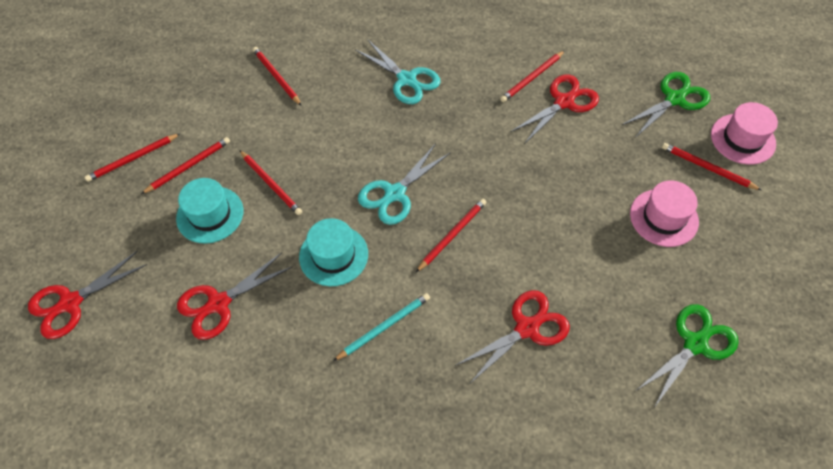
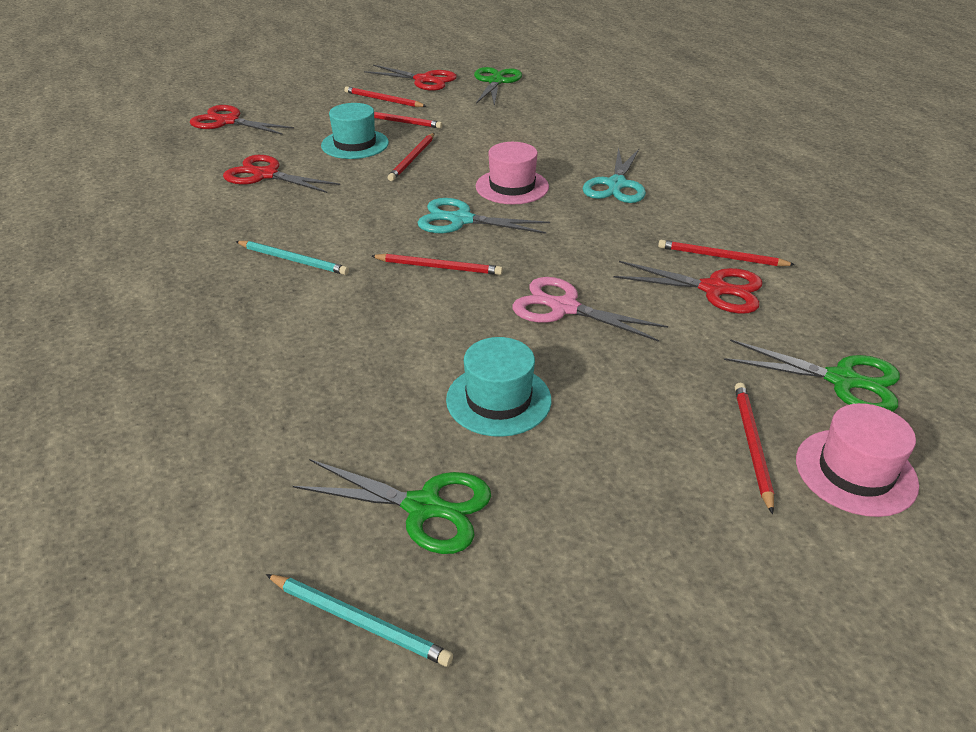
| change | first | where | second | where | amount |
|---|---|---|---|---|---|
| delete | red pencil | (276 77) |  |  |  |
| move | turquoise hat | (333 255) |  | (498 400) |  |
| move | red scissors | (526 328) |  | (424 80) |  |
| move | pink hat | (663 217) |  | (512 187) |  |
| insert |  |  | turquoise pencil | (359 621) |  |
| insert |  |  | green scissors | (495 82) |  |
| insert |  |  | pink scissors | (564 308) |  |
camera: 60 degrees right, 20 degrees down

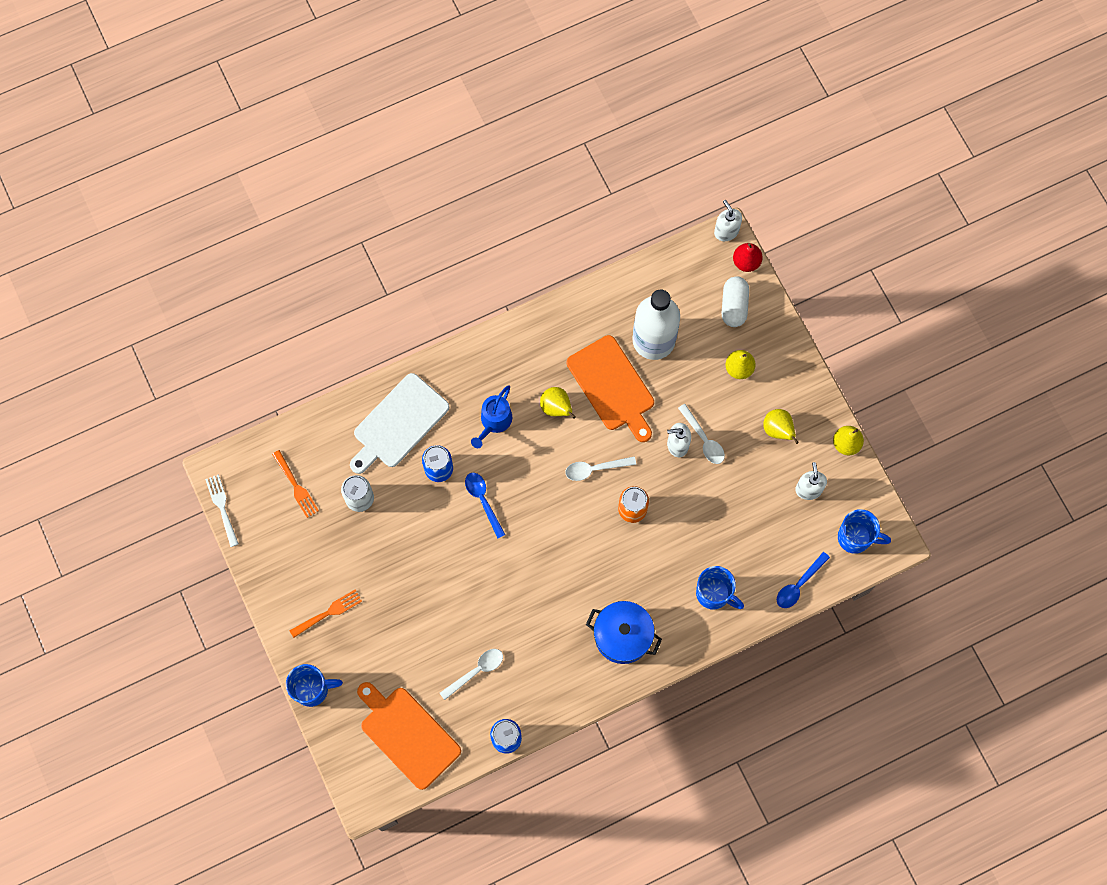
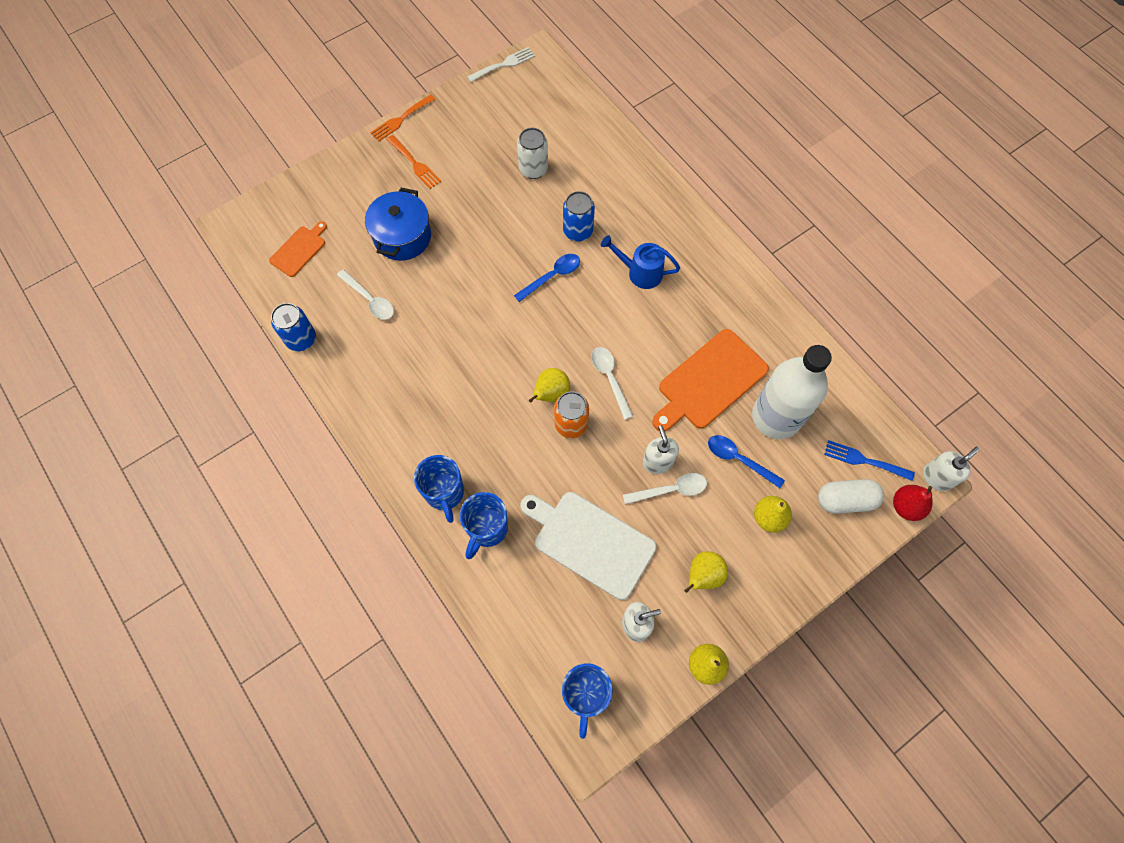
| change | first | where | second | where | amount |
|---|---|---|---|---|---|
| move | orange fork | (296 486) |  | (401 119) |  |
| move | blue mug | (312 689) |  | (445 493) |  |
| move | white cutting board | (398 423) |  | (590 542) |  |
| resize | orange cutting board | (407 734) |  | (299 250) | x0.55 |
| move | yellow pear | (556 408) |  | (551 394) |  |
| move | blue pot | (622 636) |  | (402 237) |  |
| rotate | white spoon | (703 439) |  | (671 490) | 150 degrees counterclockwise |
| move | blue spoon | (798 585) |  | (738 459) |  |
| insert |  |  | blue fork | (864 460) |  |
camera: 80 degrees right, 5 degrees down

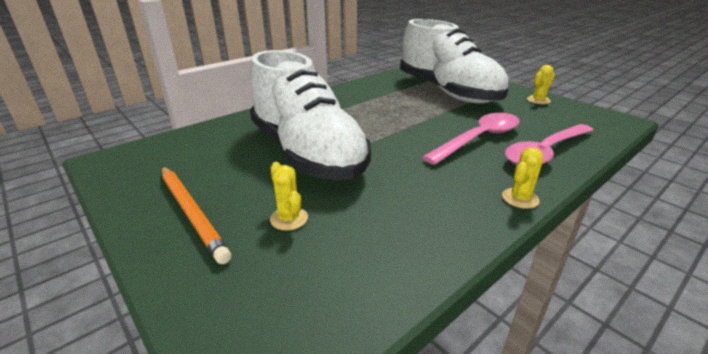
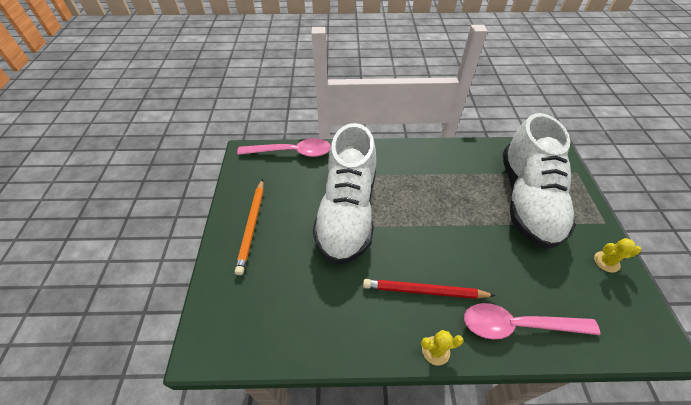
| change | first | where | second | where | amount |
|---|---|---|---|---|---|
| delete | yellow cactus | (289 218) |  |  |  |
| move | pink spoon | (479 139) |  | (291 152) |  |
| insert |  |  | red pencil | (424 291) |  |
camera: 40 degrees right, 20 degrees up

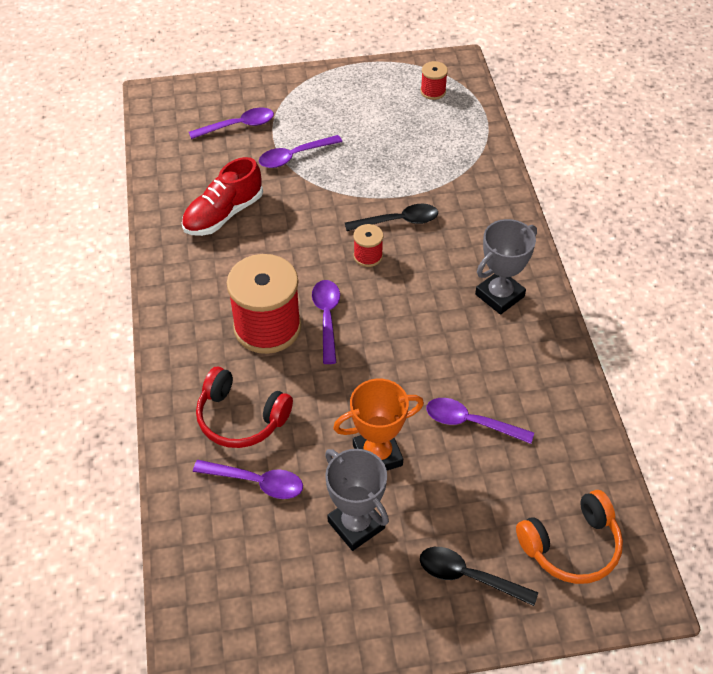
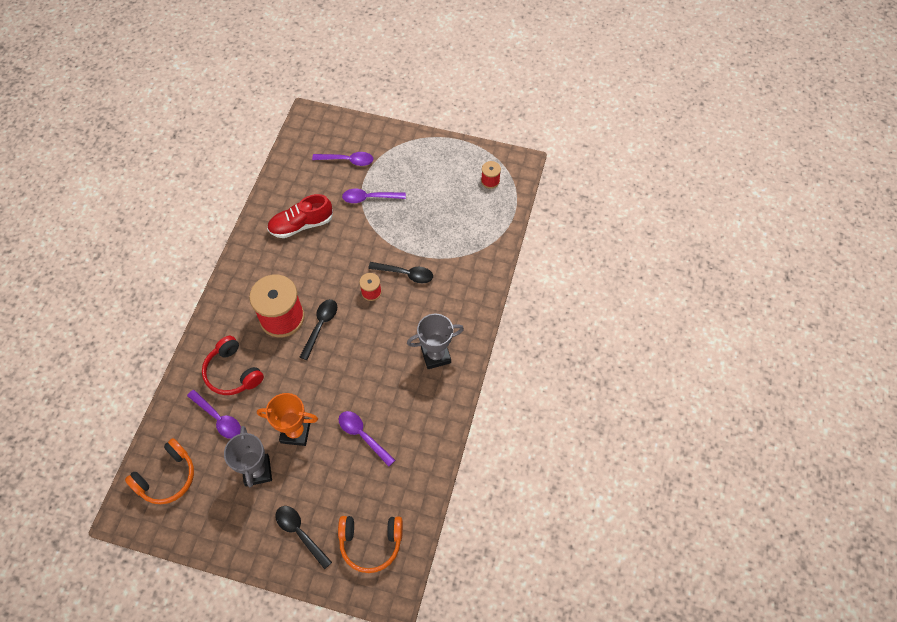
| change | first | where | second | where | amount |
|---|---|---|---|---|---|
| recolor | purple spoon | (327 318) | black spoon | (320 326) |  |
| insert |  |  | orange headphones | (167 477) |  |
camera: 25 degrees right, 10 degrees up

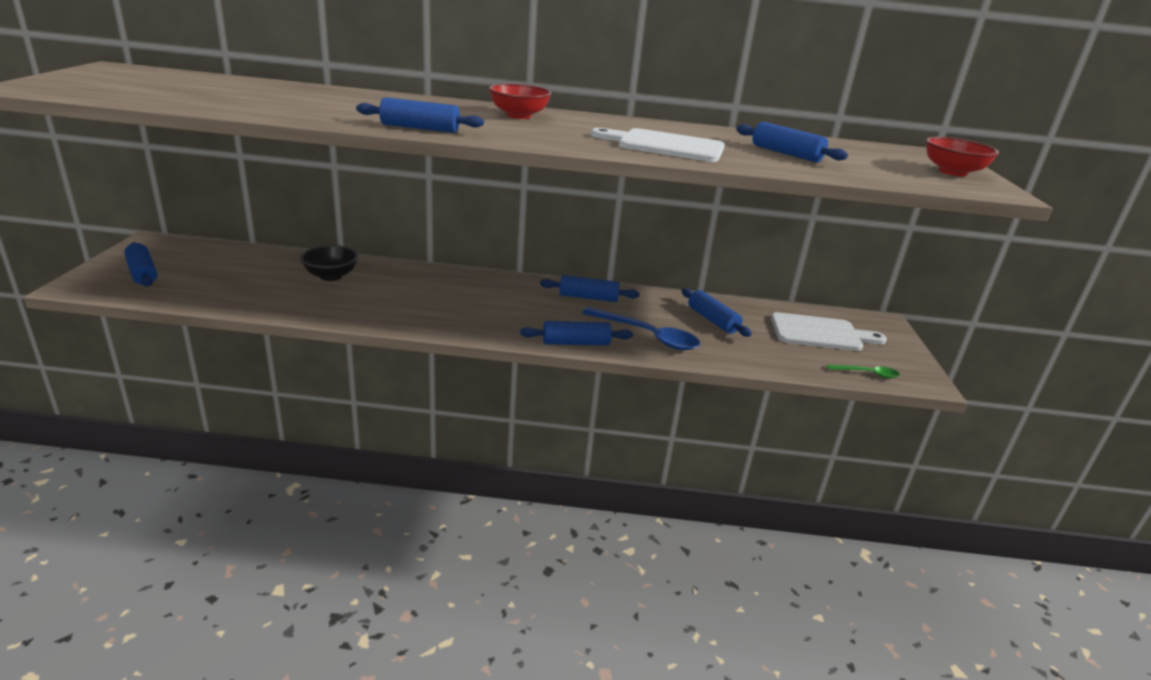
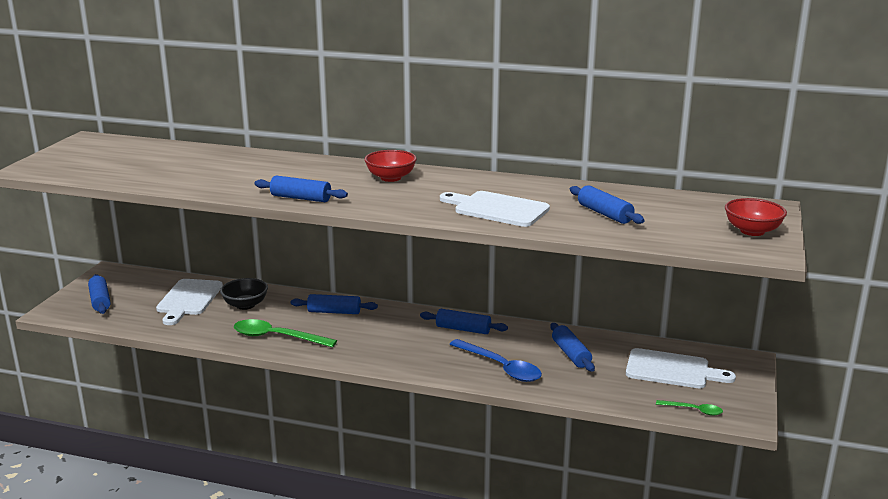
| change | first | where | second | where | amount |
|---|---|---|---|---|---|
| move | blue rolling pin | (576 343) |  | (334 312) |  |
| insert |  |  | white cutting board | (188 299) |  |
| insert |  |  | green spoon | (277 337) |  |
camera: 15 degrees right, 5 degrees down

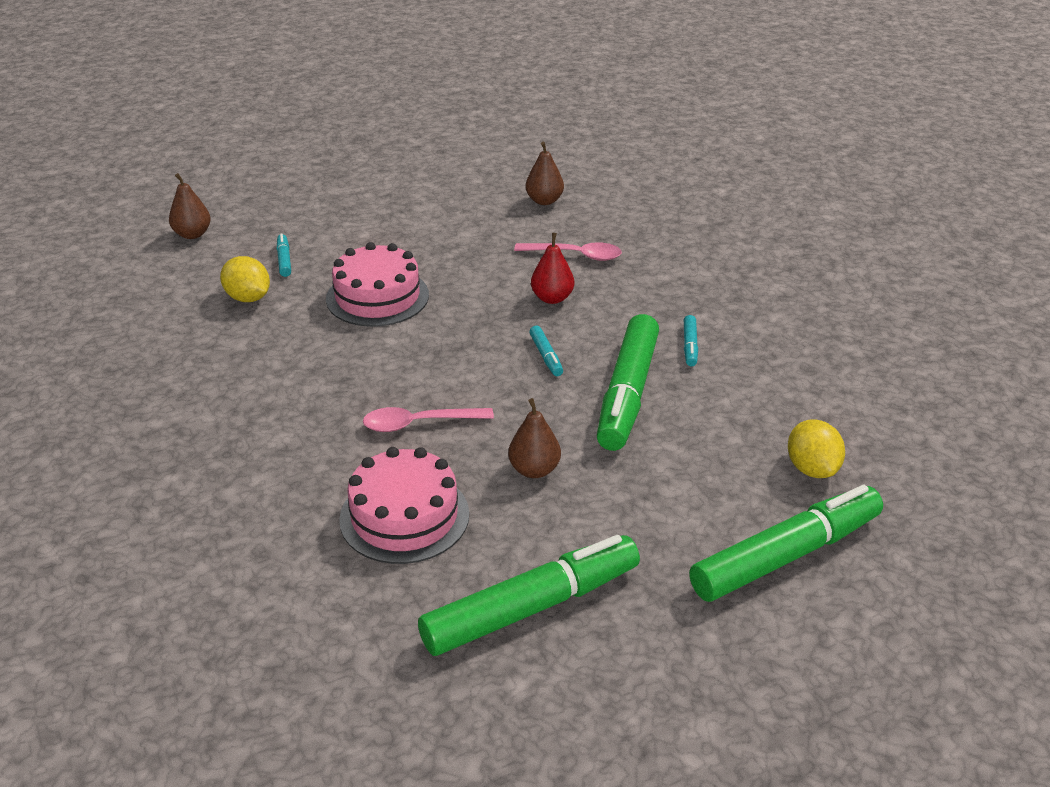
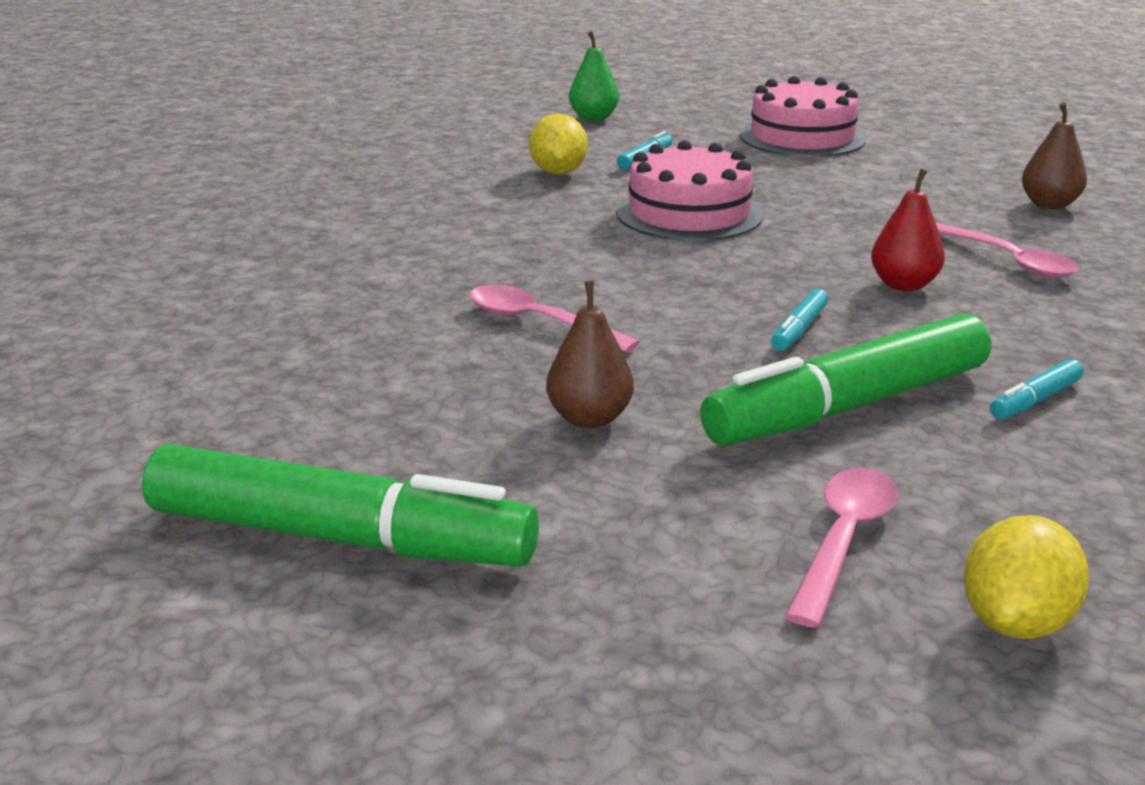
| change | first | where | second | where | amount |
|---|---|---|---|---|---|
| recolor | brown pear | (192 234) | green pear | (593 118) |  |
| move | pink cake | (404 516) |  | (802 137) |  |
| delete | green marker | (785 556) |  |  |  |
| insert |  |  | pink spoon | (843 540) |  |
camera: 45 degrees right, 10 degrees down

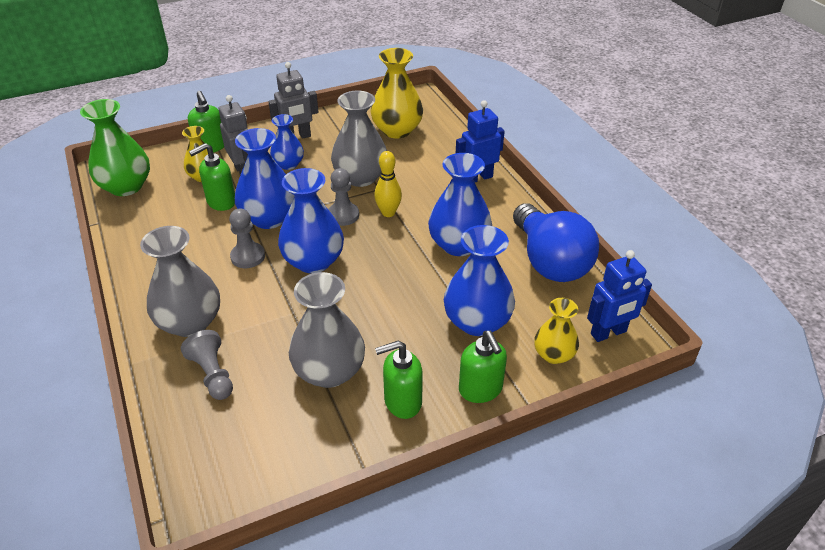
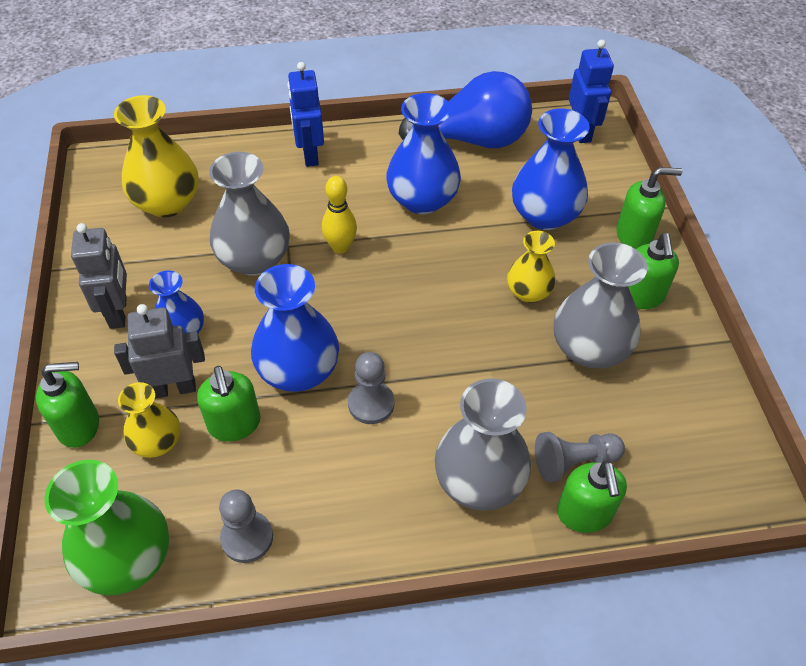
| change | first | where | second | where | amount |
|---|---|---|---|---|---|
| delete | blue vase | (313 261) |  |  |  |
| move | grey pawn | (343 215) |  | (247 538) |  |
| move | yellow vase | (554 354) |  | (528 292) |  |
| insert |  |  | green soap dispenser | (584 514) |  |
camera: 75 degrees left, 10 degrees up

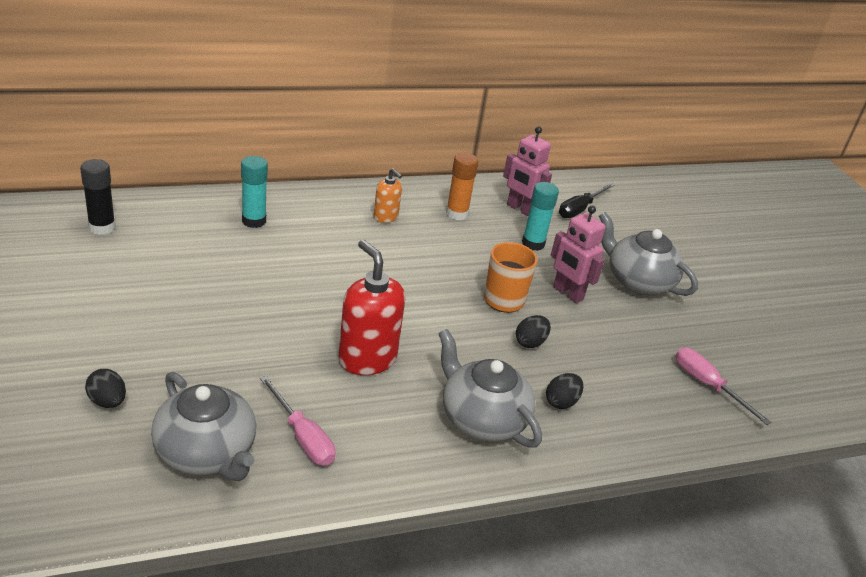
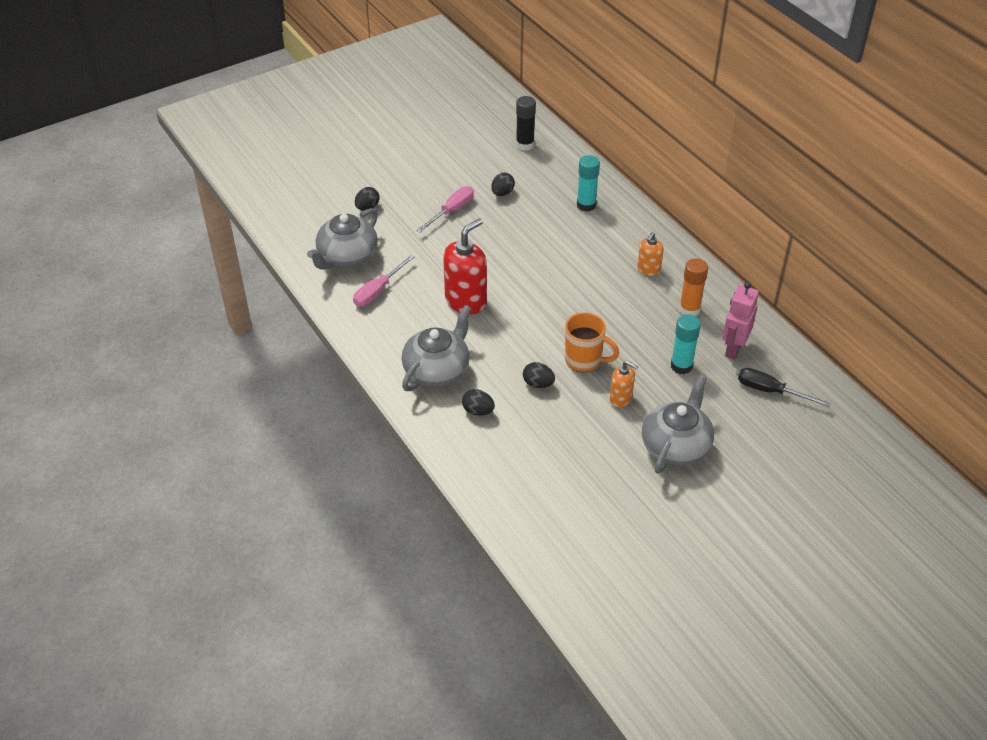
| change | first | where | second | where | amount |
|---|---|---|---|---|---|
| replace | pink robot | (567 293) | orange soap dispenser | (621 398) |  |
| move | pink screwdriver | (707 385) |  | (451 211) |  |
| insert |  |  | black egg | (502 193) |  |
camera: 80 degrees right, 10 degrees up

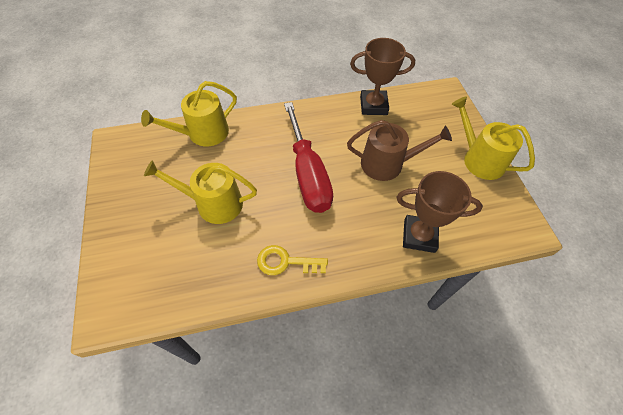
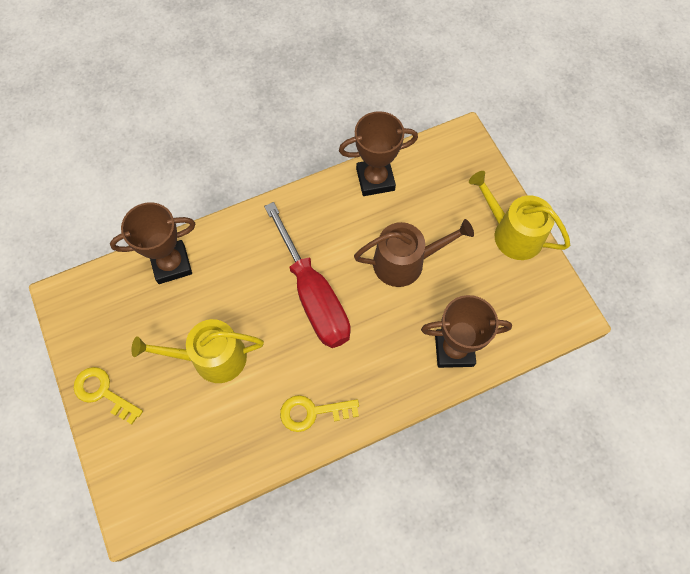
| change | first | where | second | where | amount |
|---|---|---|---|---|---|
| replace | yellow watering can | (203 133) | brown trophy | (171 264) |  |
| insert |  |  | yellow key | (103 392) |  |
camera: 10 degrees left, 10 degrees up

